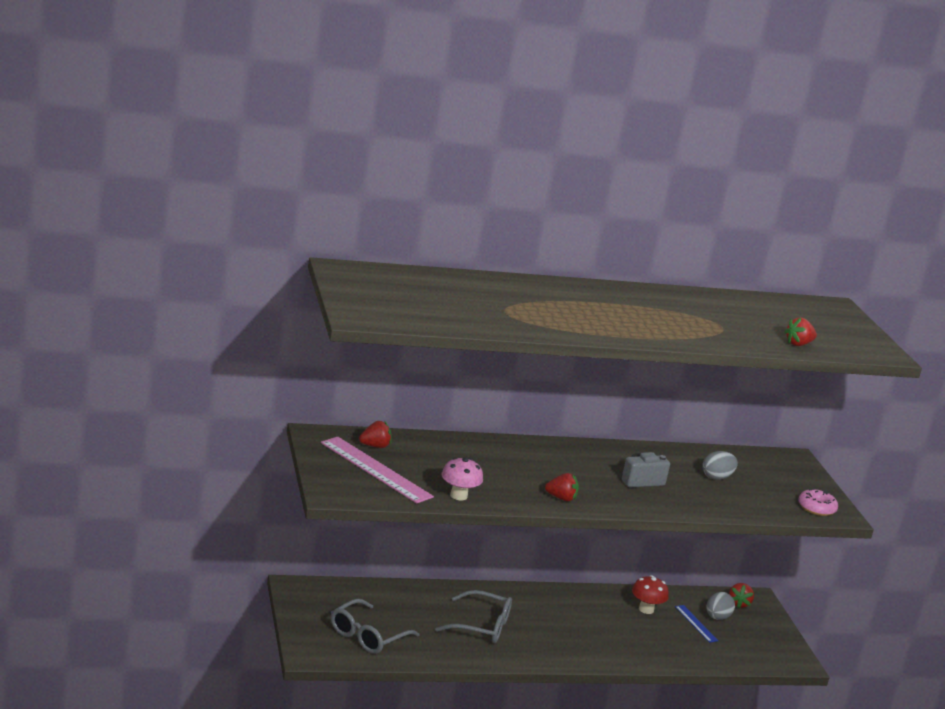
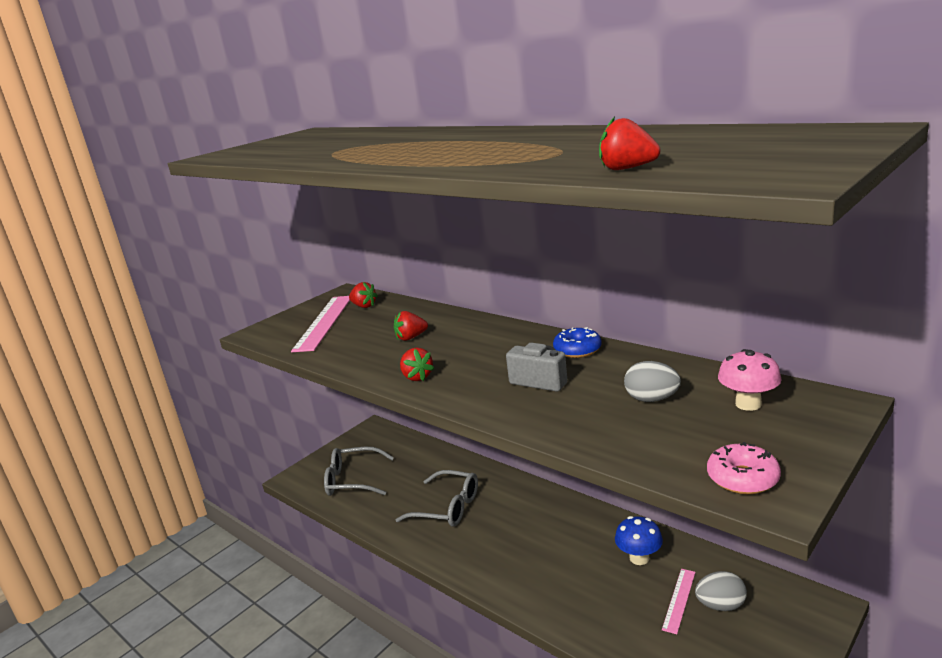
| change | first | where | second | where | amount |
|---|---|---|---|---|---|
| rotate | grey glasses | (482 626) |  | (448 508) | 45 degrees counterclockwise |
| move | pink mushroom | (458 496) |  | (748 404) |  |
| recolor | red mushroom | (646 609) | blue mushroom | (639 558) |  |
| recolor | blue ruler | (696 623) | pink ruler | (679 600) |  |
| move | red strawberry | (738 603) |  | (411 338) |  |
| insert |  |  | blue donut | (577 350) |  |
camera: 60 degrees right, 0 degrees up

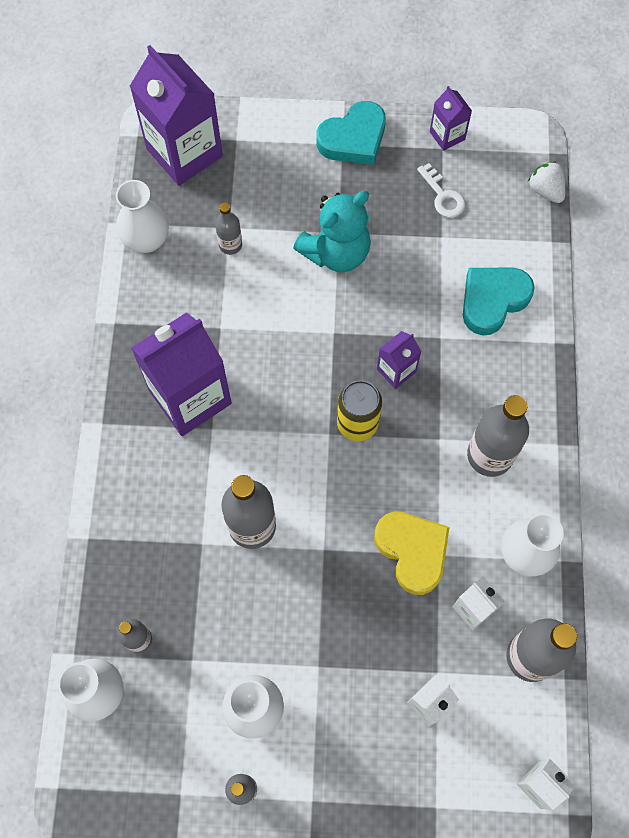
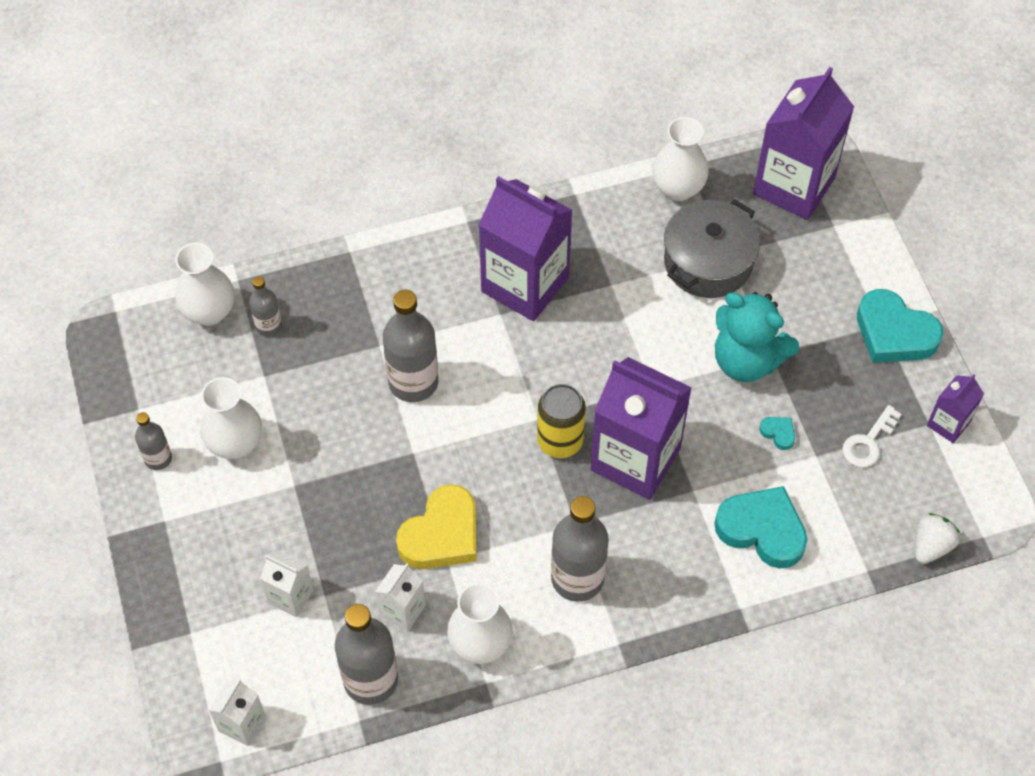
| change | first | where | second | where | amount |
|---|---|---|---|---|---|
| replace | grey bottle | (230 245) | grey pot | (708 262) |  |
| resize | purple carton | (396 370) |  | (635 459) | x2.09 |
| insert |  |  | turquoise heart | (778 433) |  |
camera: 70 degrees right, 10 degrees down

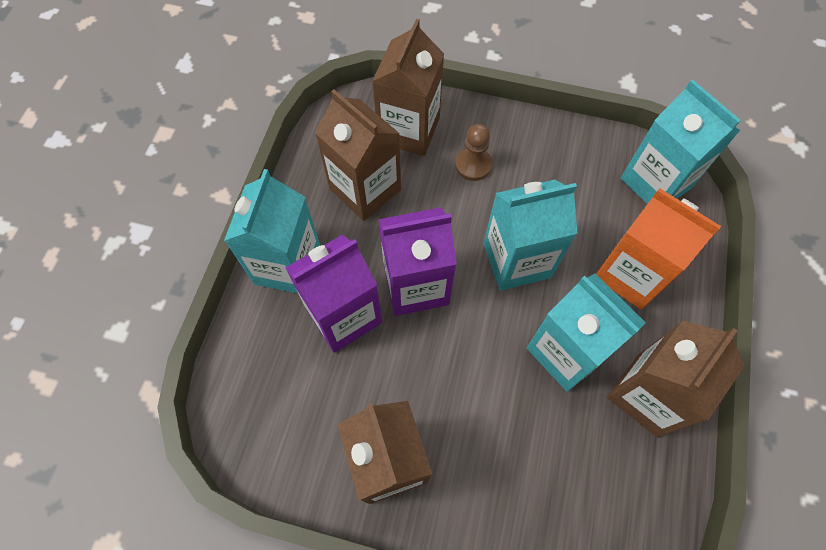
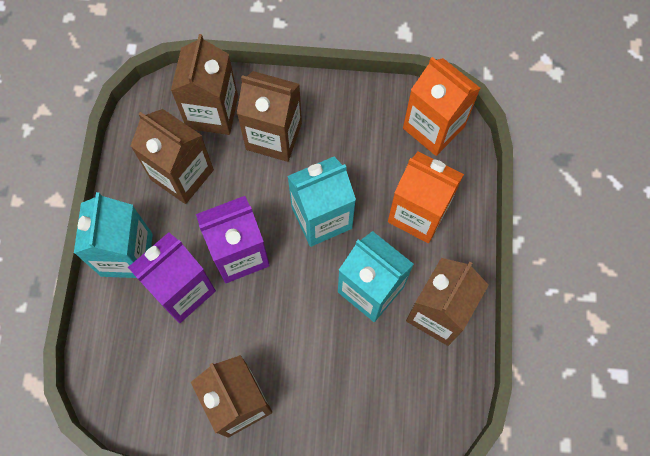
| change | first | where | second | where | amount |
|---|---|---|---|---|---|
| replace | brown pawn | (473 165) | brown carton | (274 136) |  |
| recolor | turquoise carton | (656 182) | orange carton | (433 127) |  |
camera: 10 degrees left, 5 degrees up

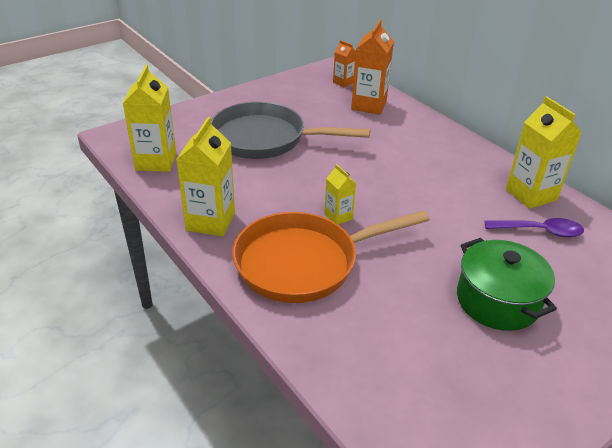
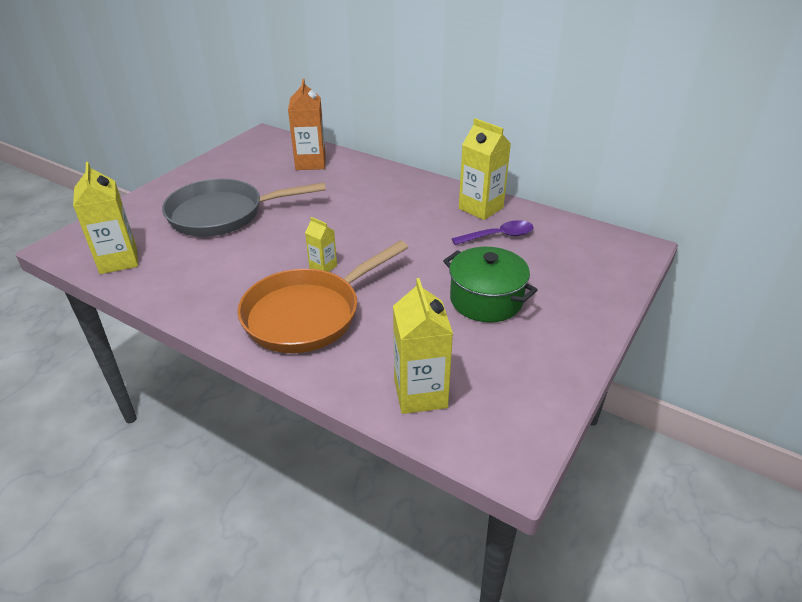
| change | first | where | second | where | amount |
|---|---|---|---|---|---|
| move | yellow carton | (210 221) |  | (420 394) |  |
| delete | orange carton | (343 82) |  |  |  |
camera: 20 degrees left, 0 degrees up

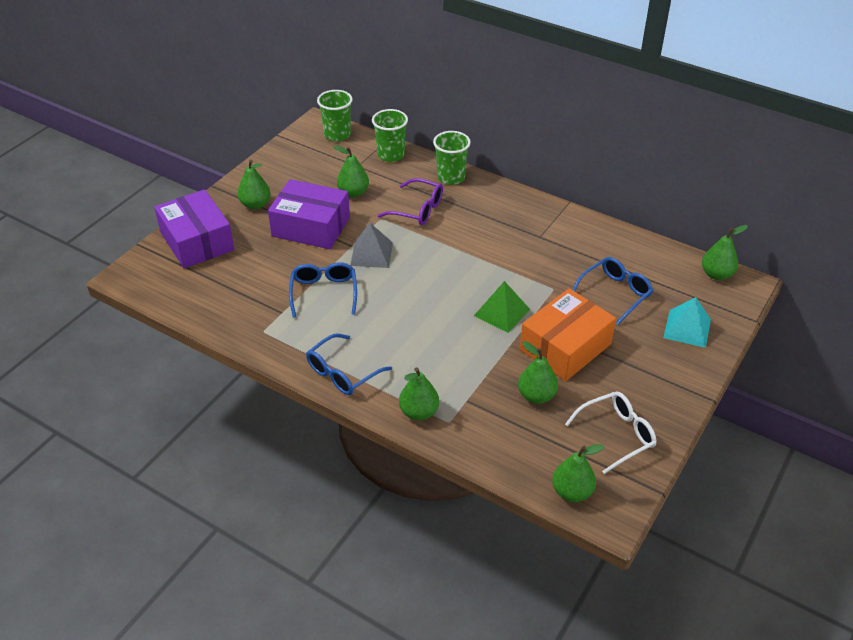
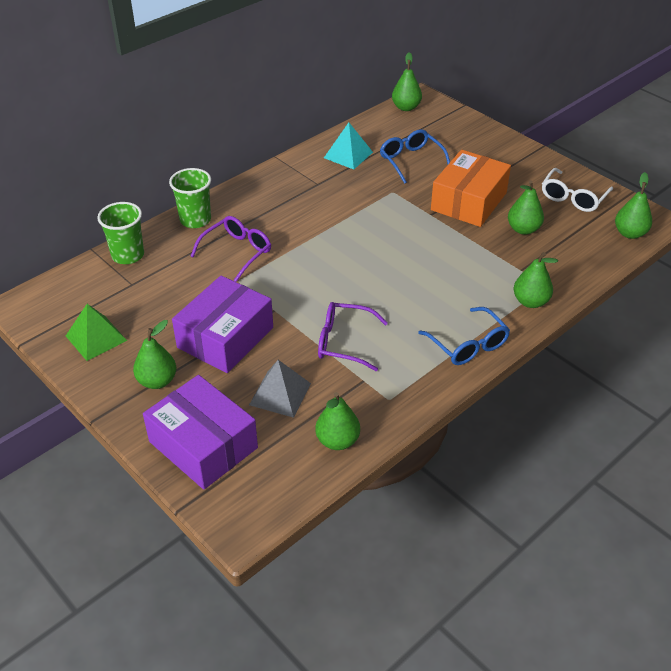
| change | first | where | second | where | amount |
|---|---|---|---|---|---|
| rotate | purple box | (197 241) |  | (203 445) | 60 degrees clockwise |
| recolor | blue glasses | (324 292) | purple glasses | (343 342) |  |
| delete | green cup | (337 135) |  |  |  |
| move | green pear | (353 193) |  | (337 441) |  |
| move | grey pyramid | (371 254) |  | (280 394) |  |
| move | green pyramid | (501 312) |  | (96 338) |  |
| rotate | orange box | (565 347) |  | (468 201) | 60 degrees clockwise |
| rotate | white glasses | (617 435) |  | (573 198) | 135 degrees counterclockwise |
| move | turquoise pyramid | (687 328) |  | (348 155) |  |
camera: 75 degrees left, 0 degrees up

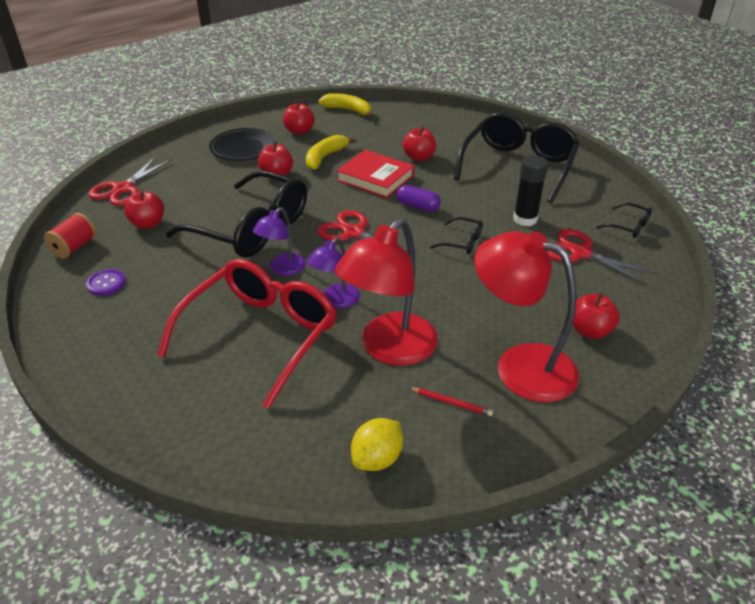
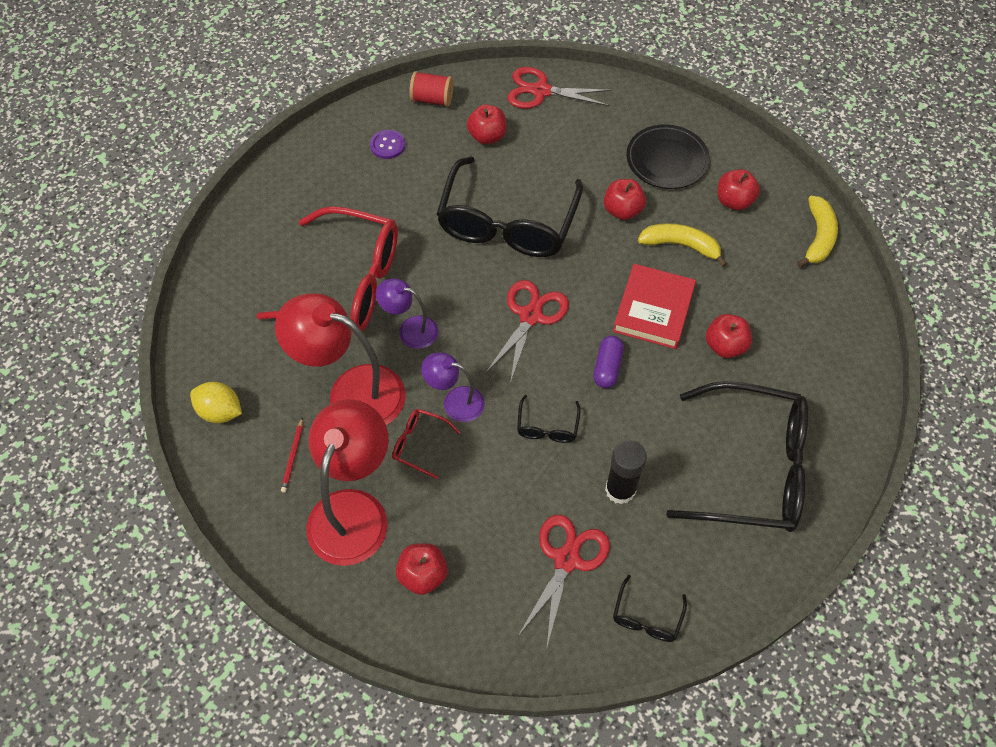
| change | first | where | second | where | amount |
|---|---|---|---|---|---|
| move | purple lamp | (282 269) |  | (455 402) |  |
| insert |  |  | red glasses | (420 444) |  |
camera: 75 degrees right, 20 degrees up

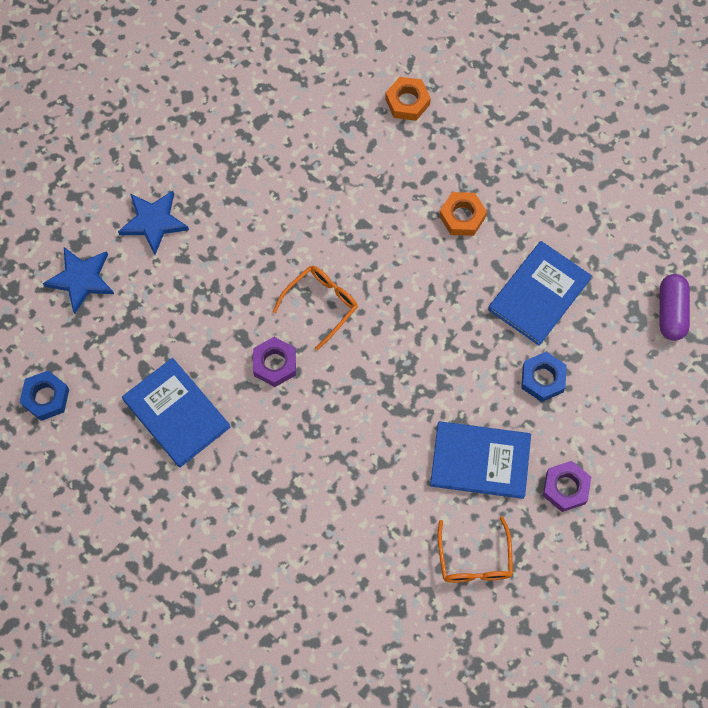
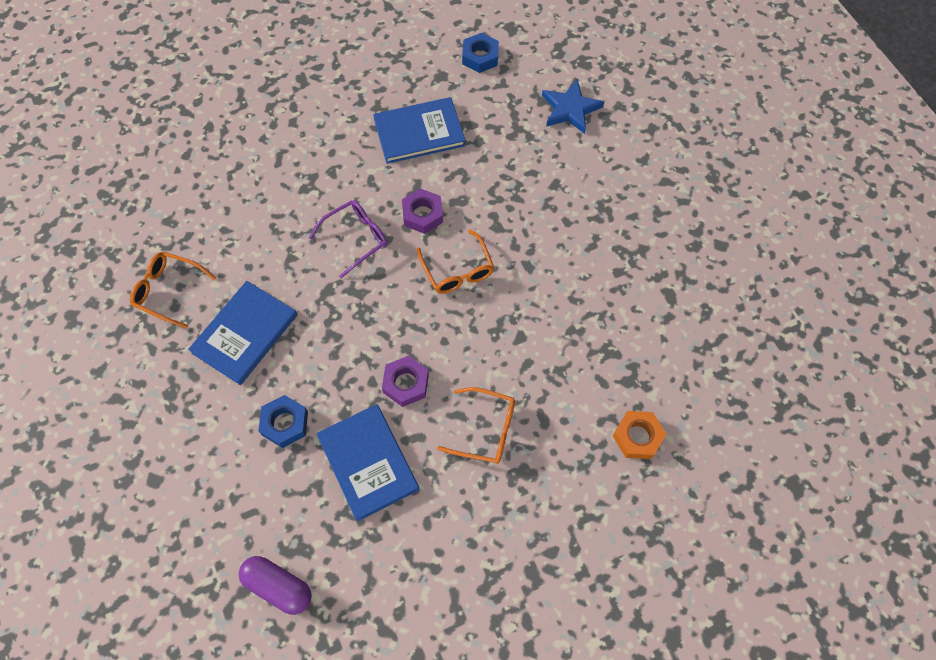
| change | first | where | second | where | amount |
|---|---|---|---|---|---|
| delete | blue star | (153 222) |  |  |  |
| replace | orange nut | (462 216) | orange glasses | (485 430) |  |
| move | purple nut | (565 488) |  | (406 383) |  |
| insert |  |  | purple glasses | (355 239) |  |
camera: 115 degrees right, 5 degrees down

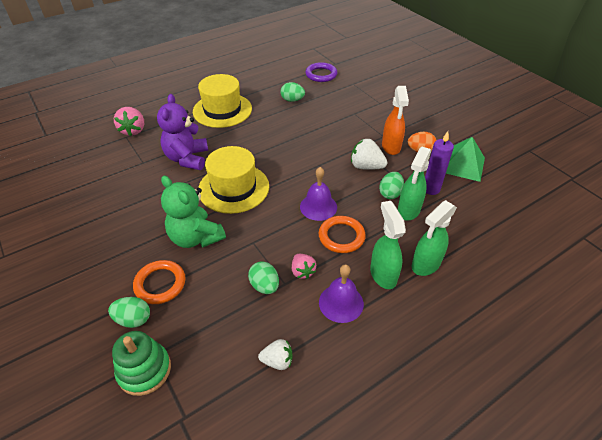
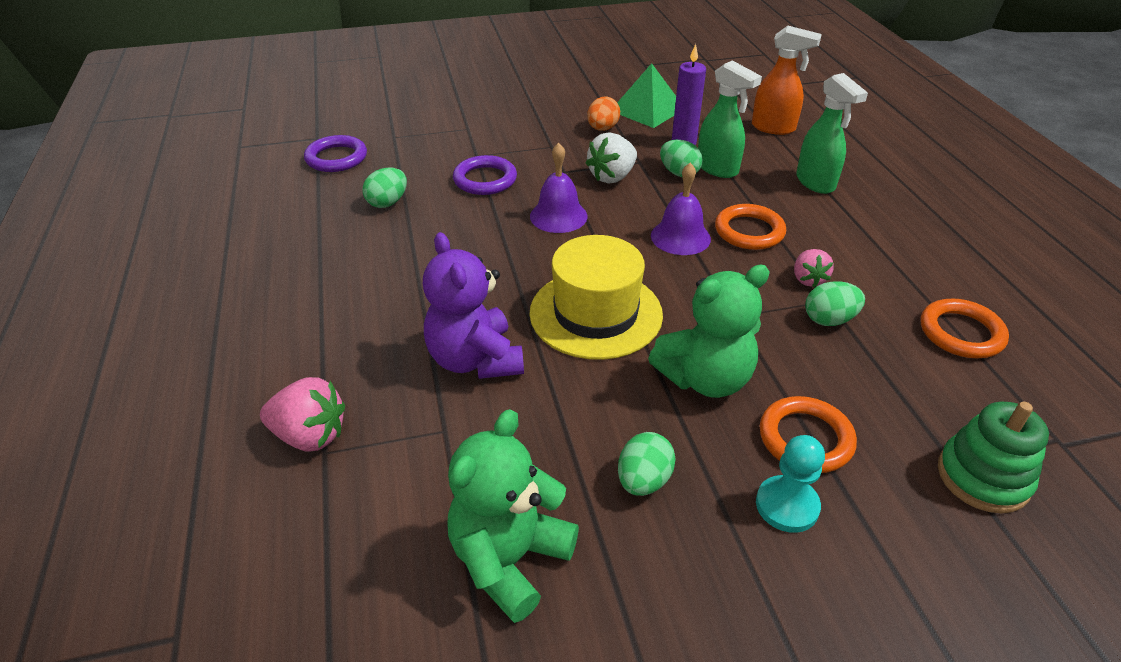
| change | first | where | second | where | amount |
|---|---|---|---|---|---|
| move | green egg | (133 319) |  | (643 481) |  |
| rotate | purple teddy bear | (187 158) |  | (475 360) | 45 degrees clockwise |
| delete | yellow hat | (222 110) |  |  |  |
| replace | white strawberry | (277 361) | orange ring | (961 333) |  |
| rotate | pink strawberry | (302 271) |  | (808 279) | 90 degrees clockwise |
| move | purple bell | (341 303) |  | (558 216) |  |
| delete | green spray bottle | (383 274) |  |  |  |
| move | orange spray bottle | (391 147) |  | (774 128) |  |
| insert |  |  | green teddy bear | (509 559) |  |
| insert |  |  | purple ring | (485 179) |  |
| insert |  |  | turquoise pawn | (787 505) |  |
camera: 70 degrees left, 5 degrees down

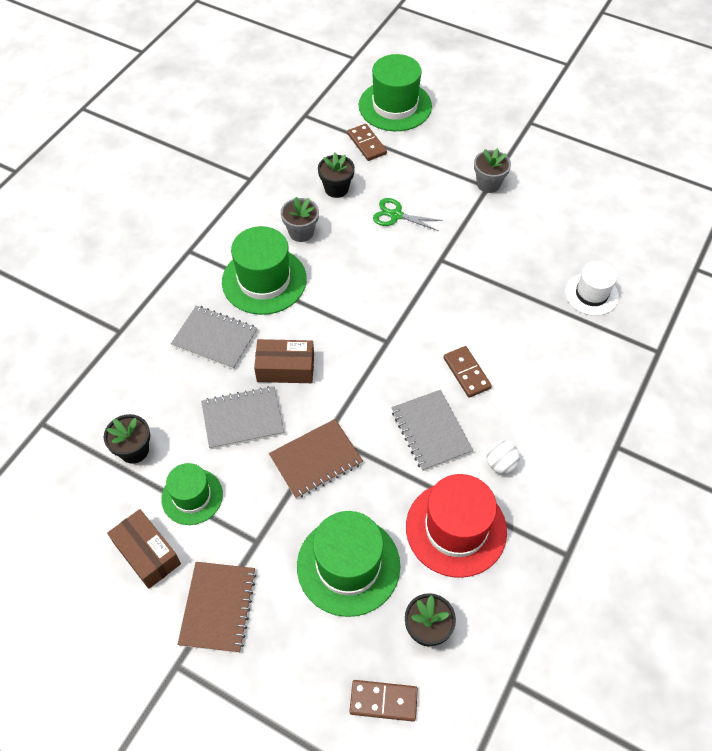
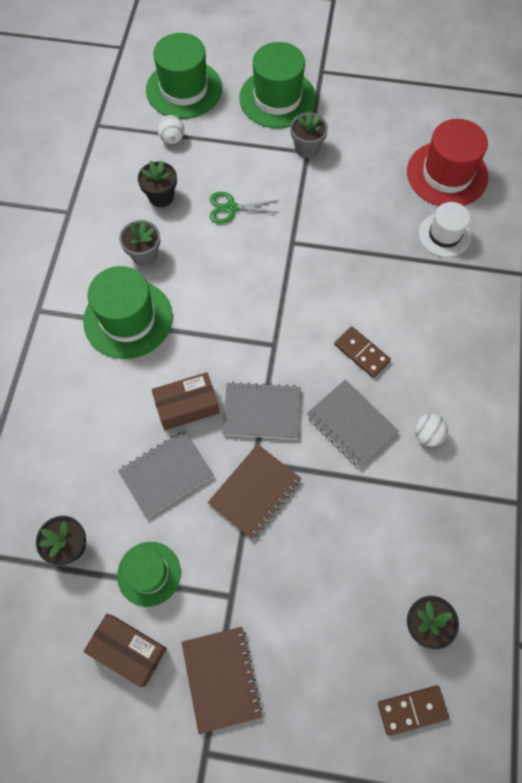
| change | first | where | second | where | amount |
|---|---|---|---|---|---|
| move | grey notebook | (215 338) |  | (262 412) |  |
| move | green hat | (348 565) |  | (277 98) |  |
| replace | brown domino | (367 144) | white ball | (172 139) |  |
| move | red hat | (456 529) |  | (447 174) |  |
camera: 20 degrees left, 10 degrees up

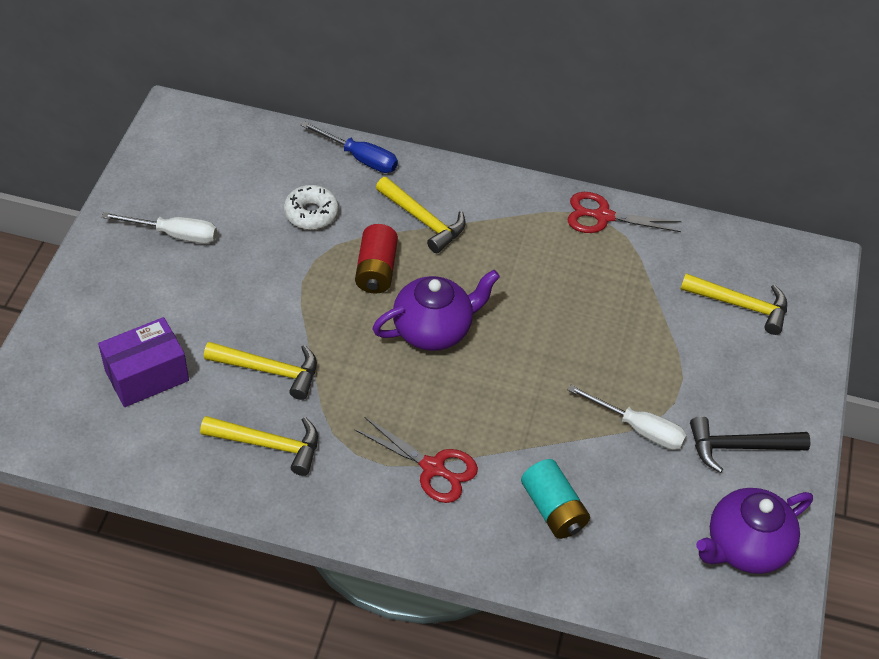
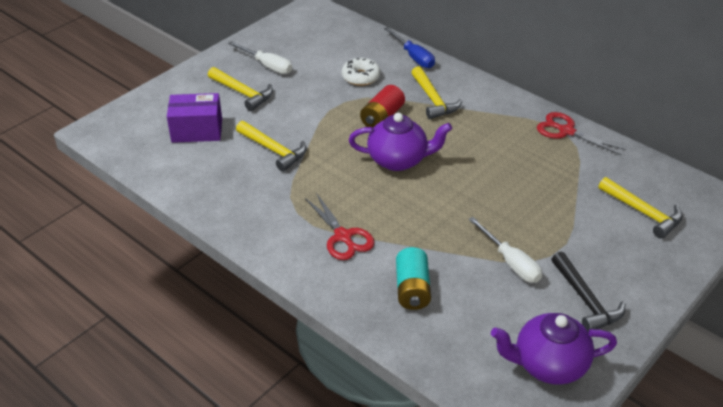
| change | first | where | second | where | amount |
|---|---|---|---|---|---|
| move | yellow hammer | (268 444) |  | (242 93) |  |
| rotate | black hammer | (740 447) |  | (585 300) | 135 degrees counterclockwise |
camera: 30 degrees right, 10 degrees down

